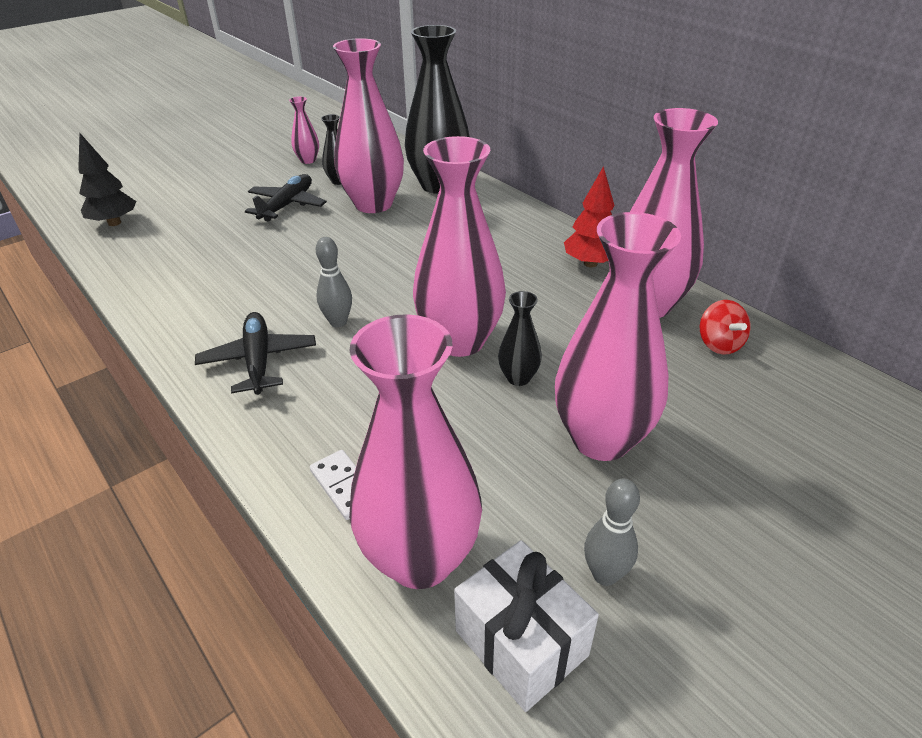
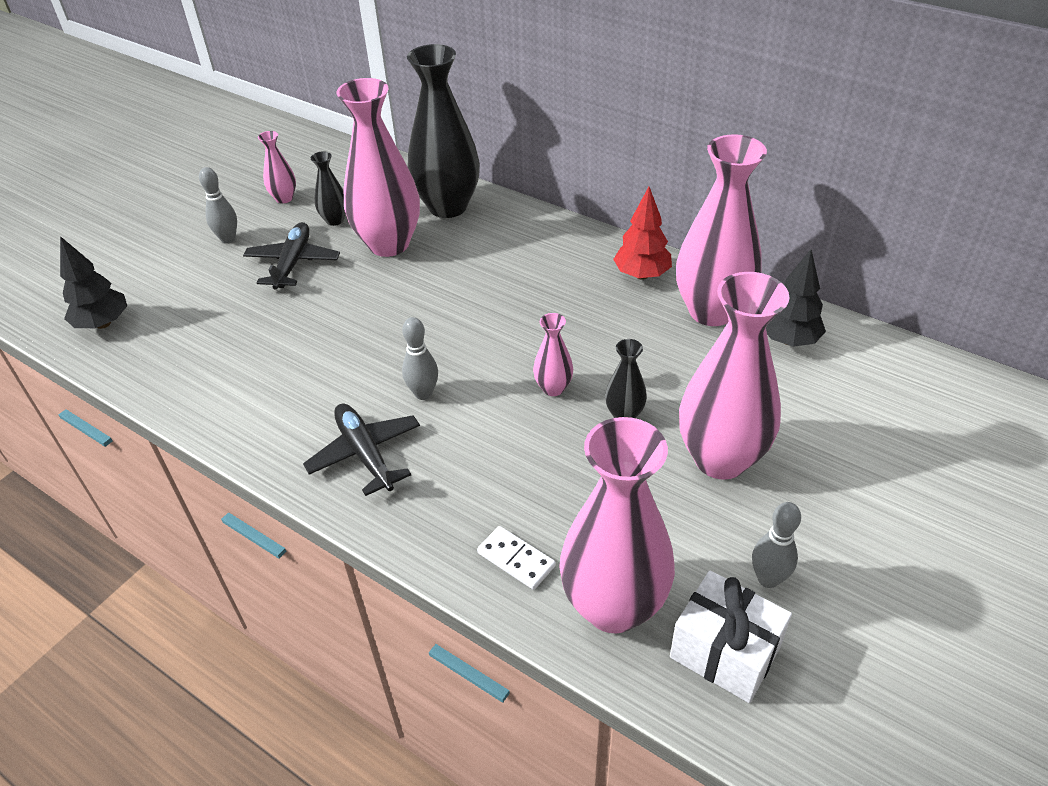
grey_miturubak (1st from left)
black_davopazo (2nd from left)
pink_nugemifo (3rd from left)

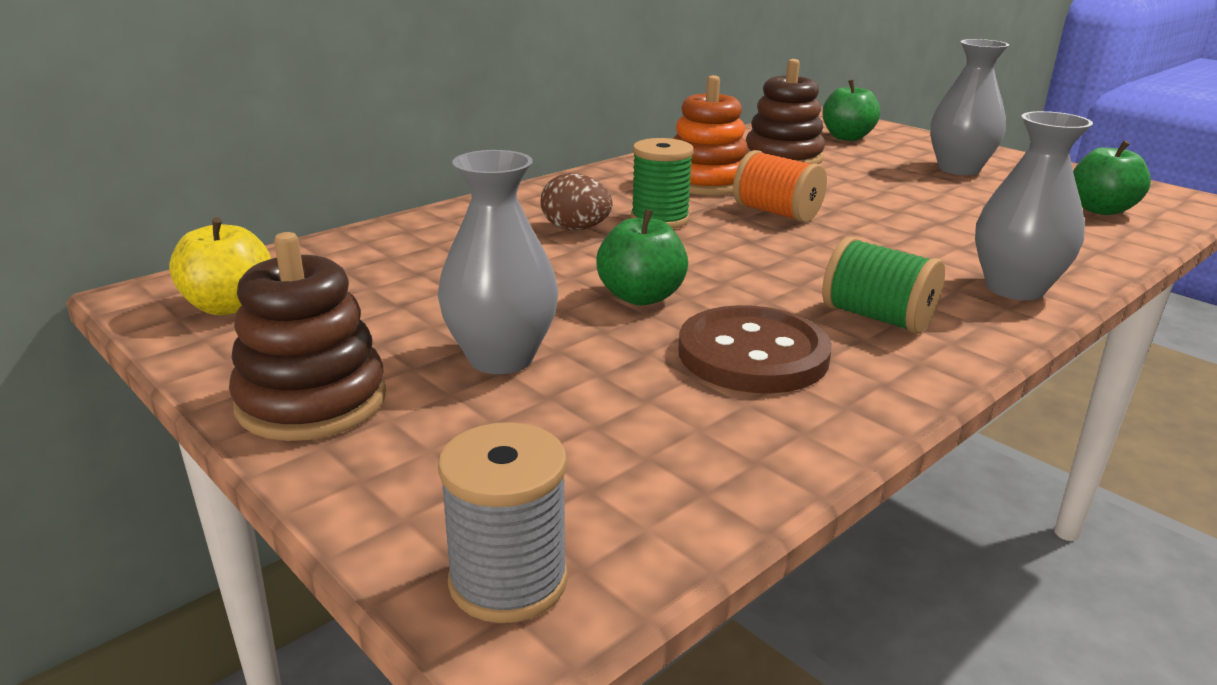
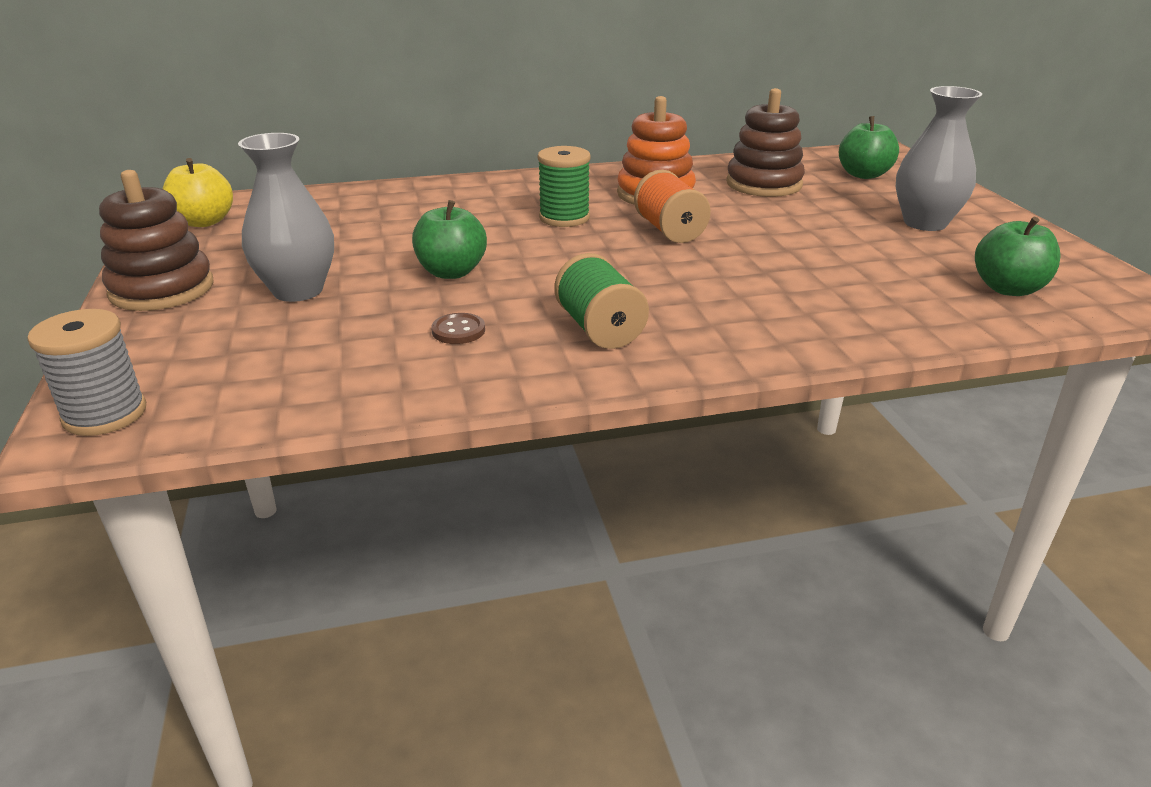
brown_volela
grey_nugemifo (3rd from left in the first image)
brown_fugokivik

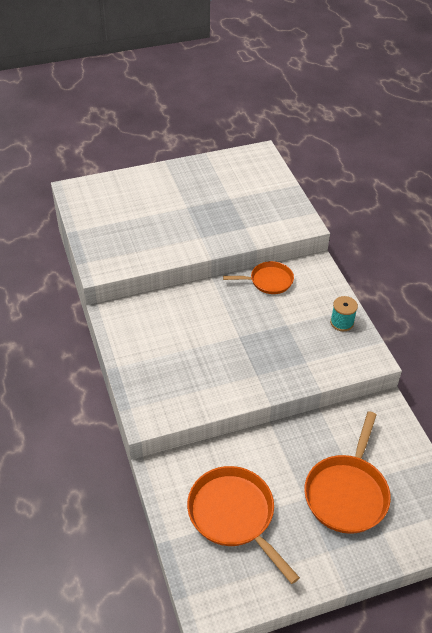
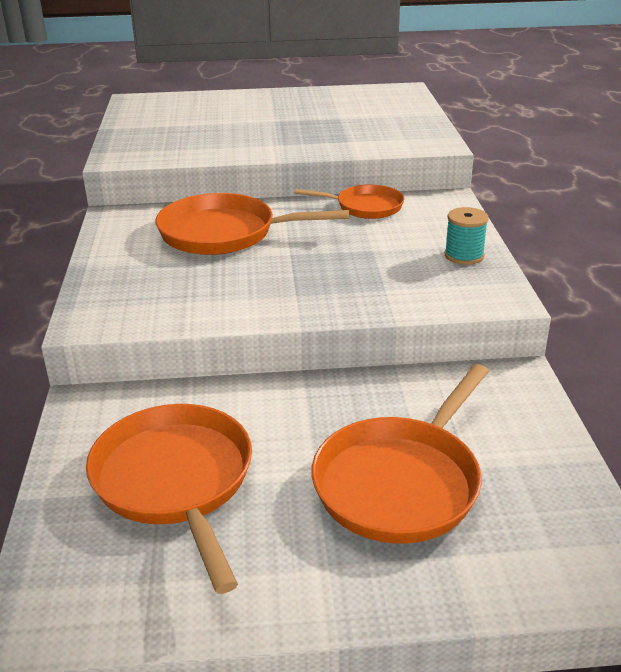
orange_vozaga (2nd from left)

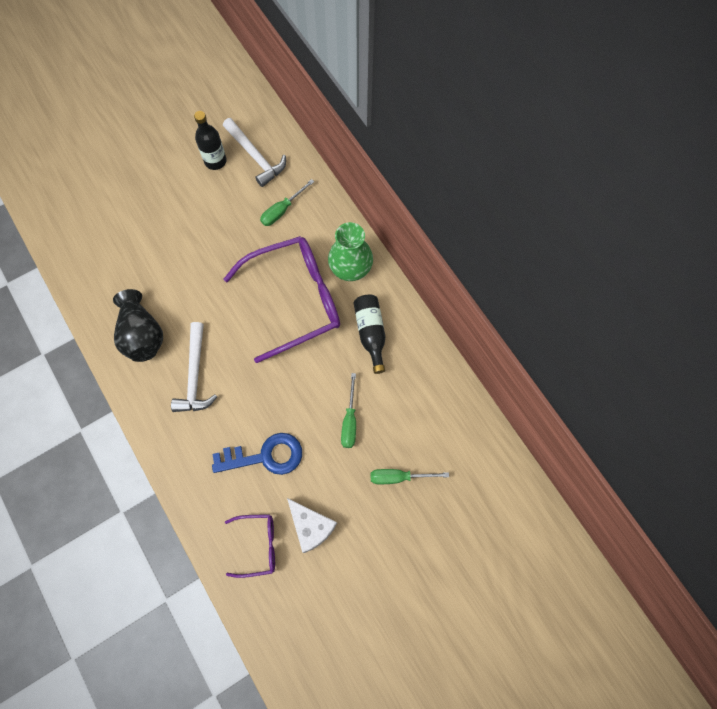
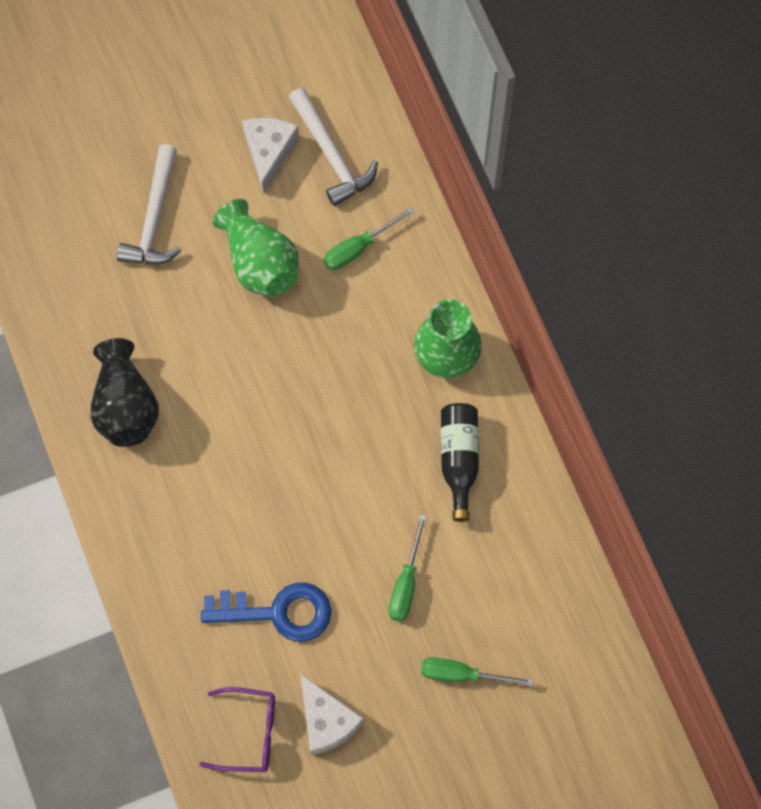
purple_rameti (2nd from left in the first image)
green_nugemifo (1st from left)
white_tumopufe (1st from left)
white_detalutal (1st from left)

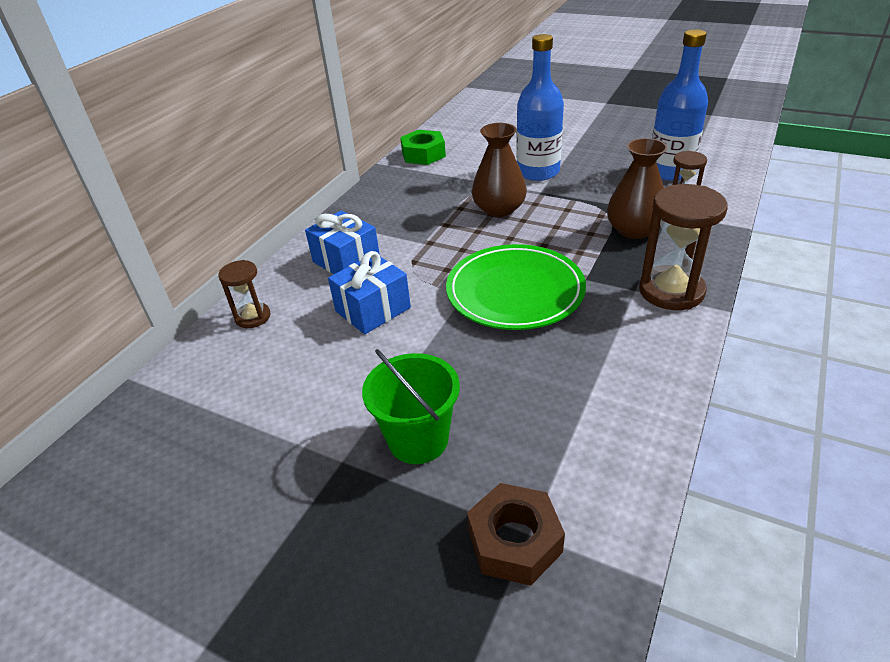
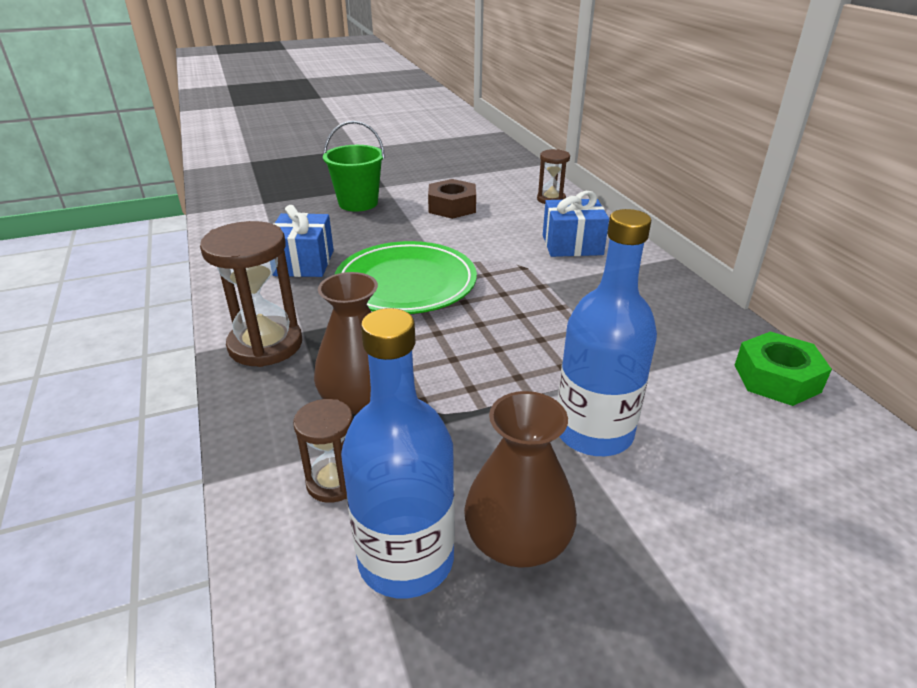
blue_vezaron (1st from left)
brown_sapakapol
brown_nugemifo (2nd from left)

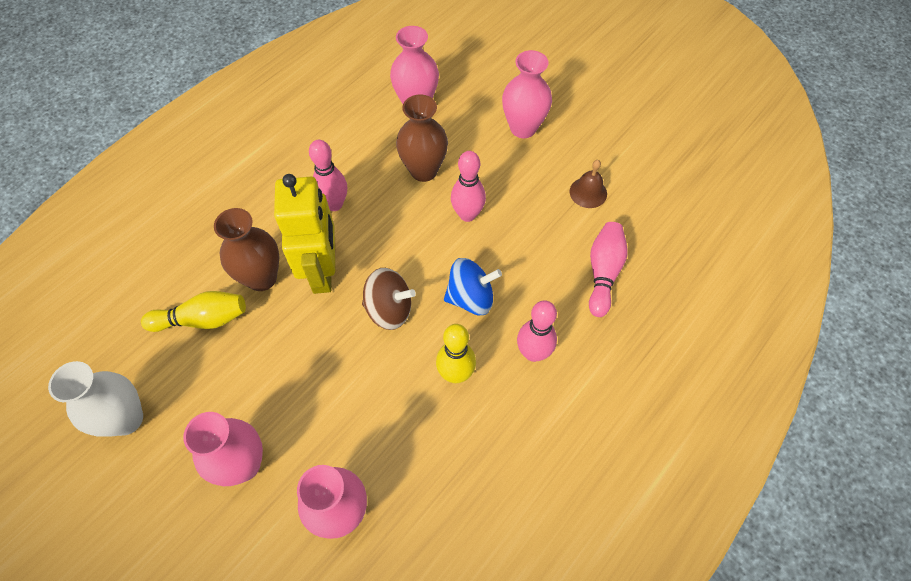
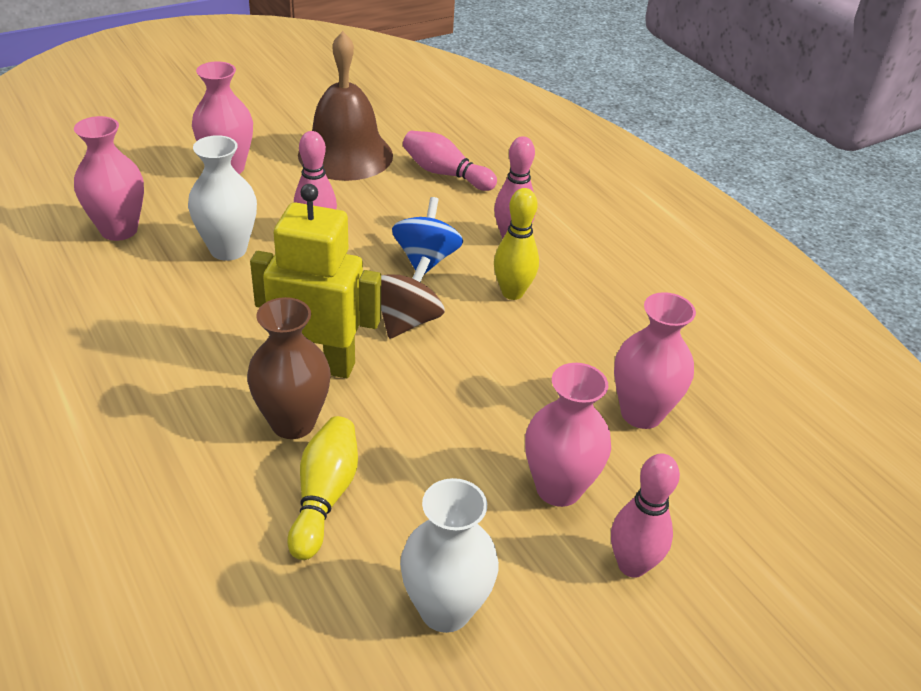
pink_miturubak (4th from left)
white_nugemifo (1st from left)
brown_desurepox

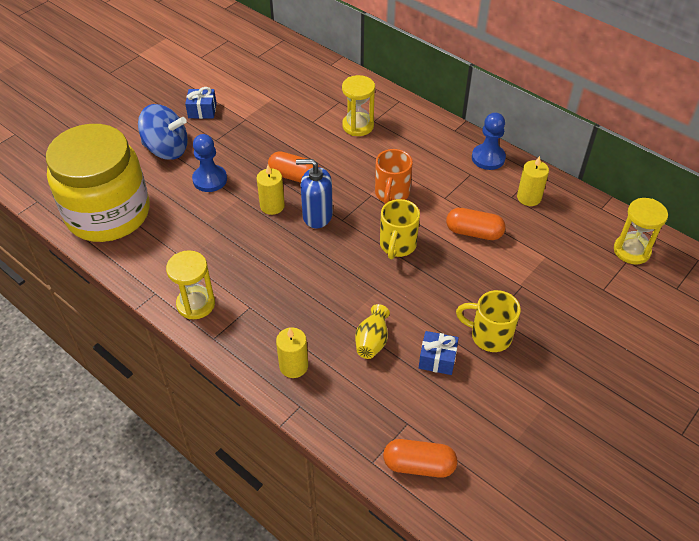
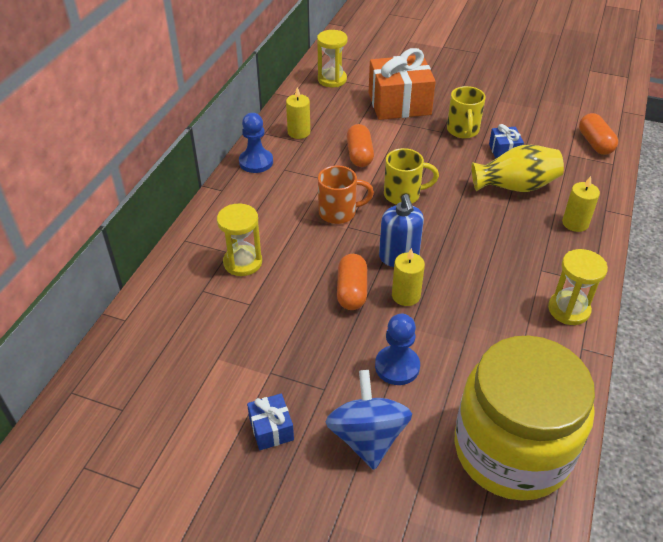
orange_vezaron
yellow_nugemifo

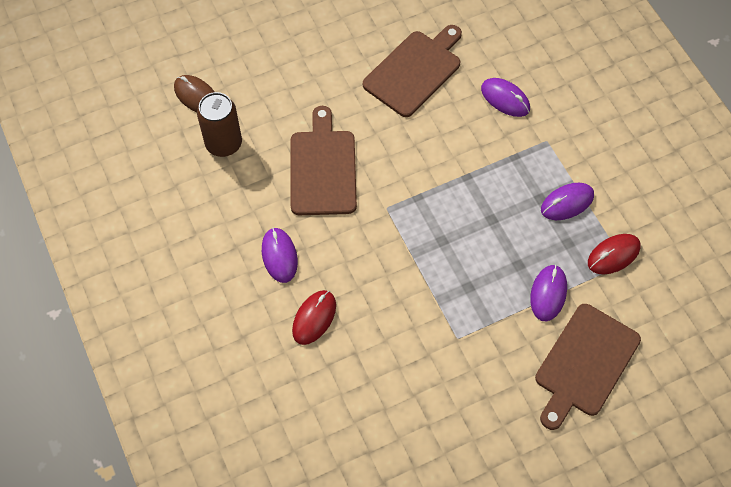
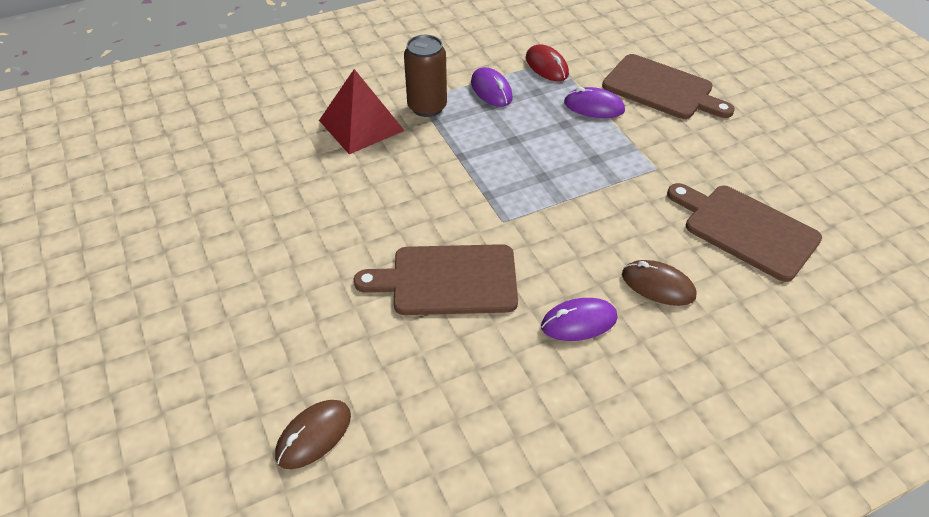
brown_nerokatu
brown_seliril (3rd from left)
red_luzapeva
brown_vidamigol (2nd from left)

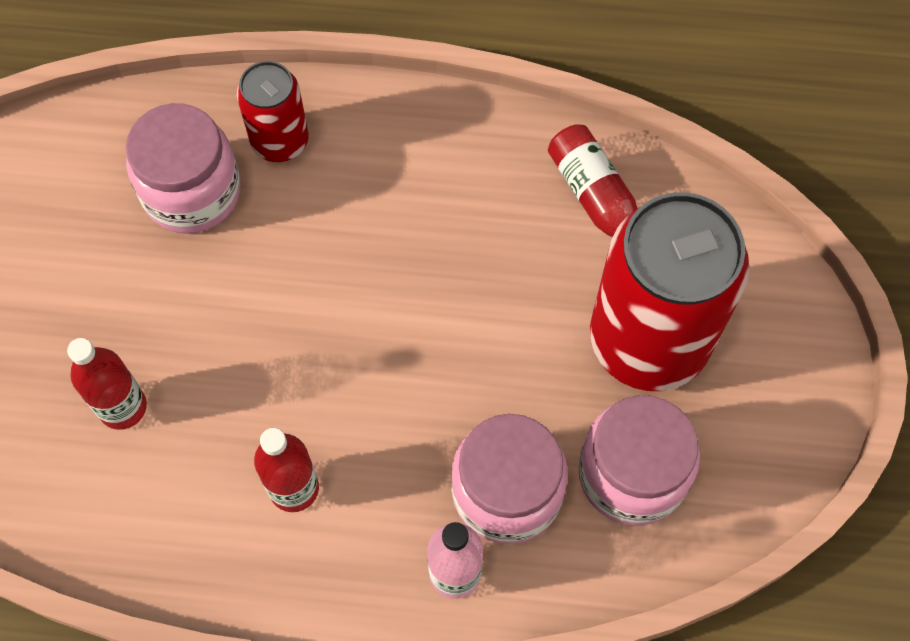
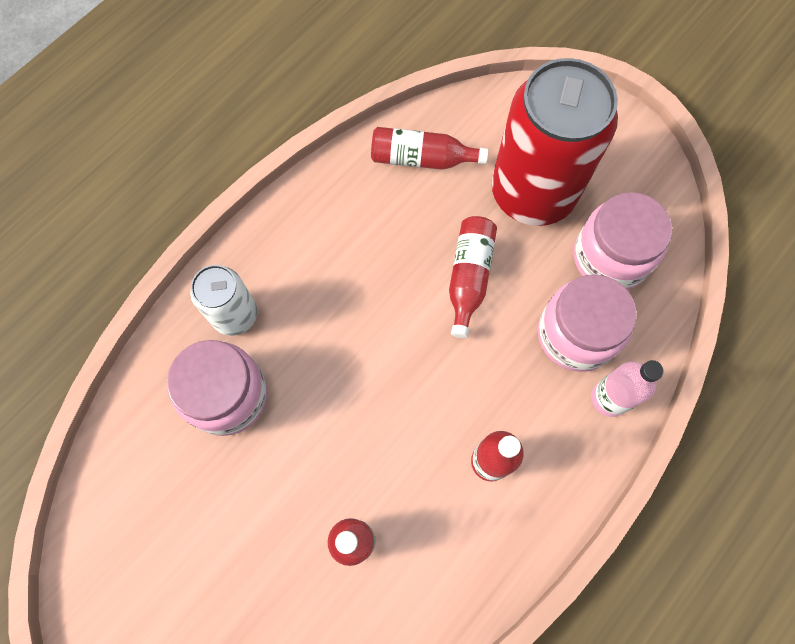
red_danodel (3rd from left)
white_nerokatu

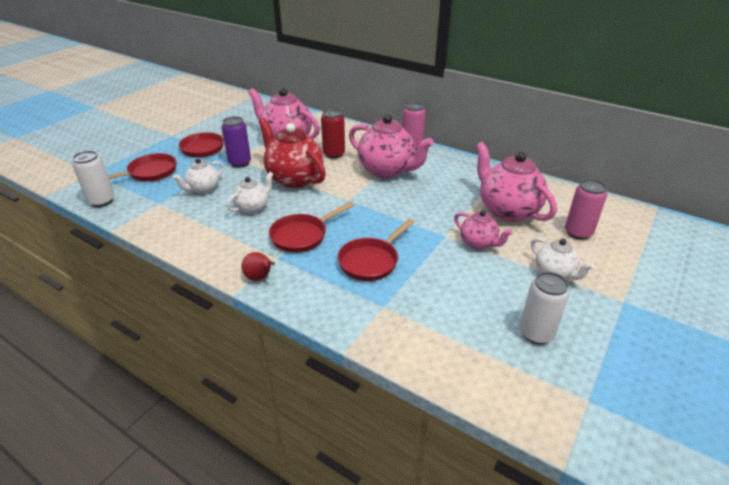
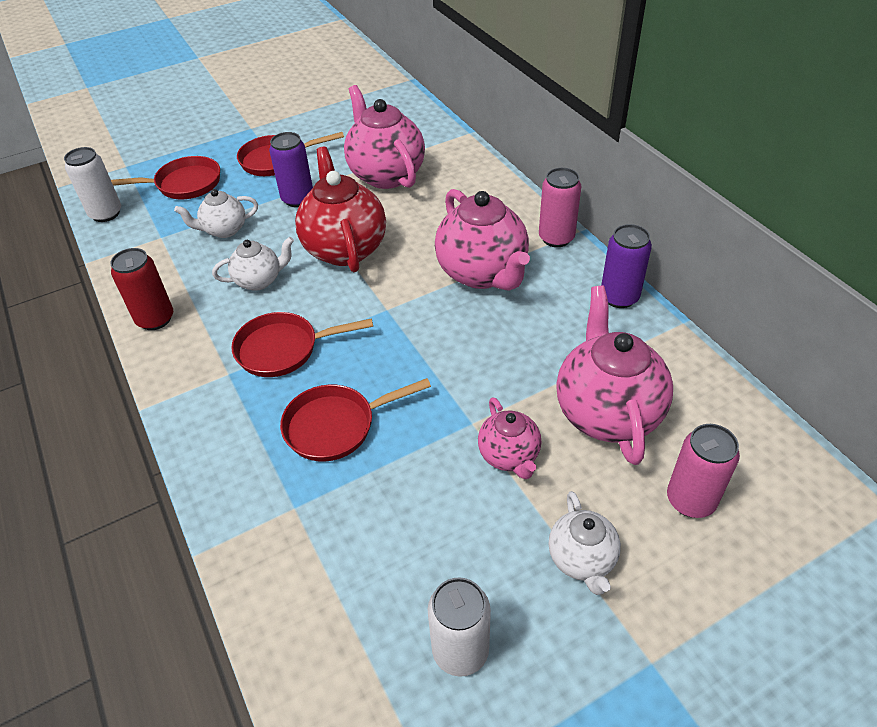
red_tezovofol
purple_nerokatu (2nd from left)
red_nerokatu

